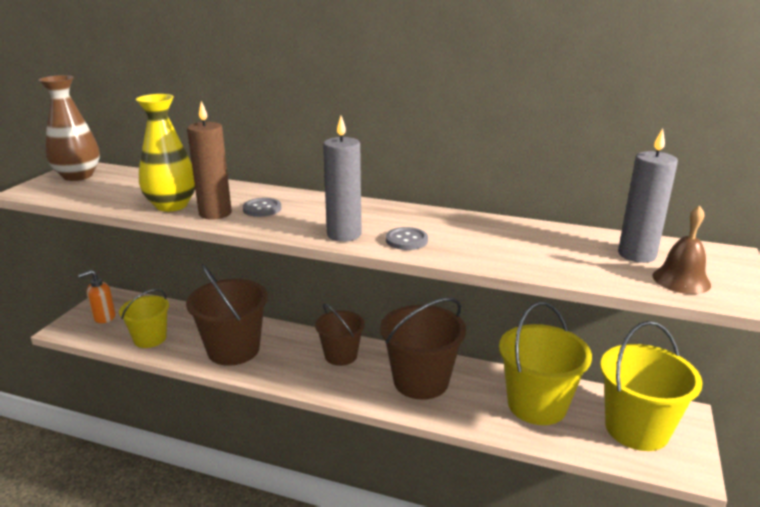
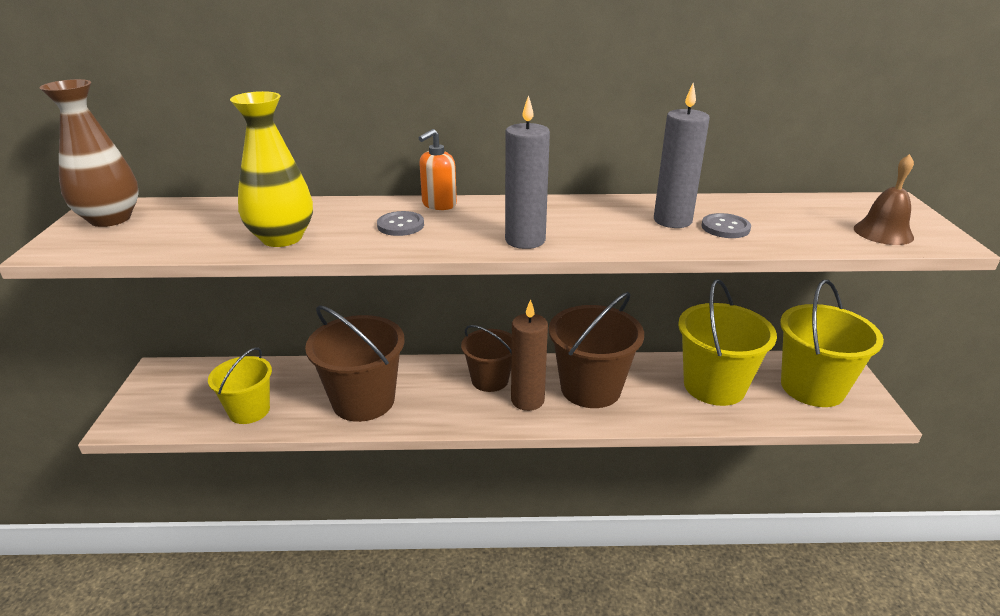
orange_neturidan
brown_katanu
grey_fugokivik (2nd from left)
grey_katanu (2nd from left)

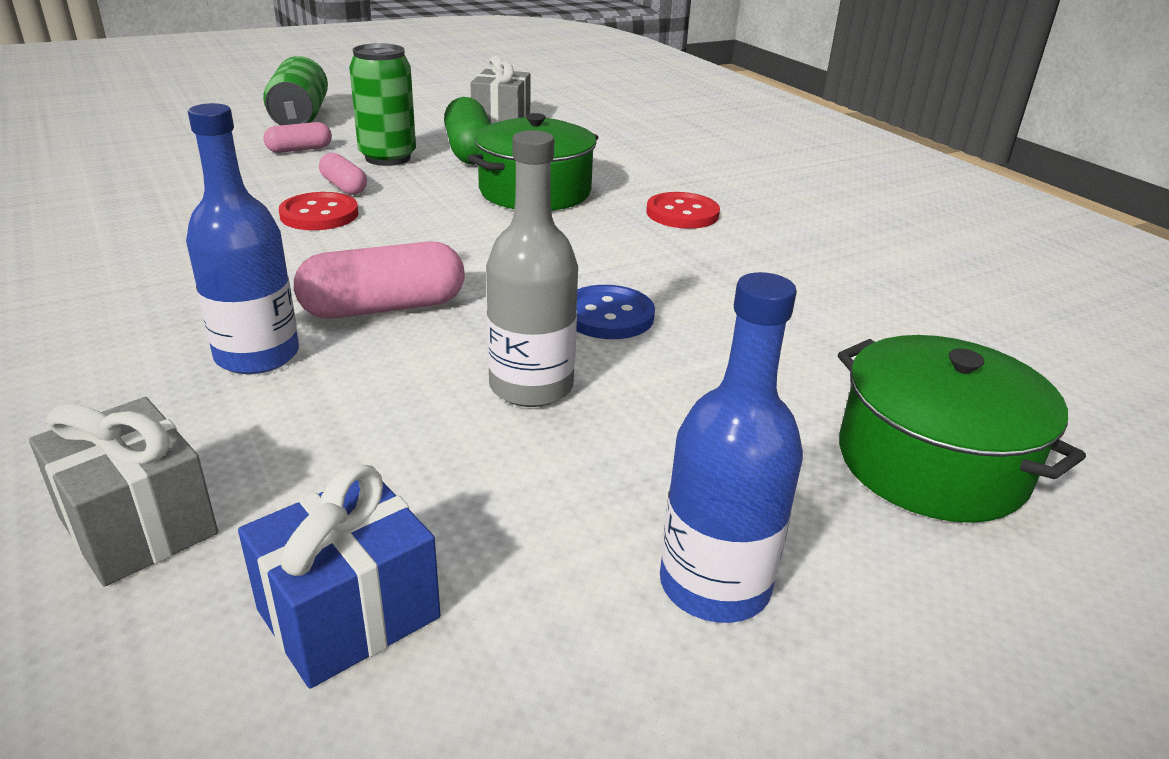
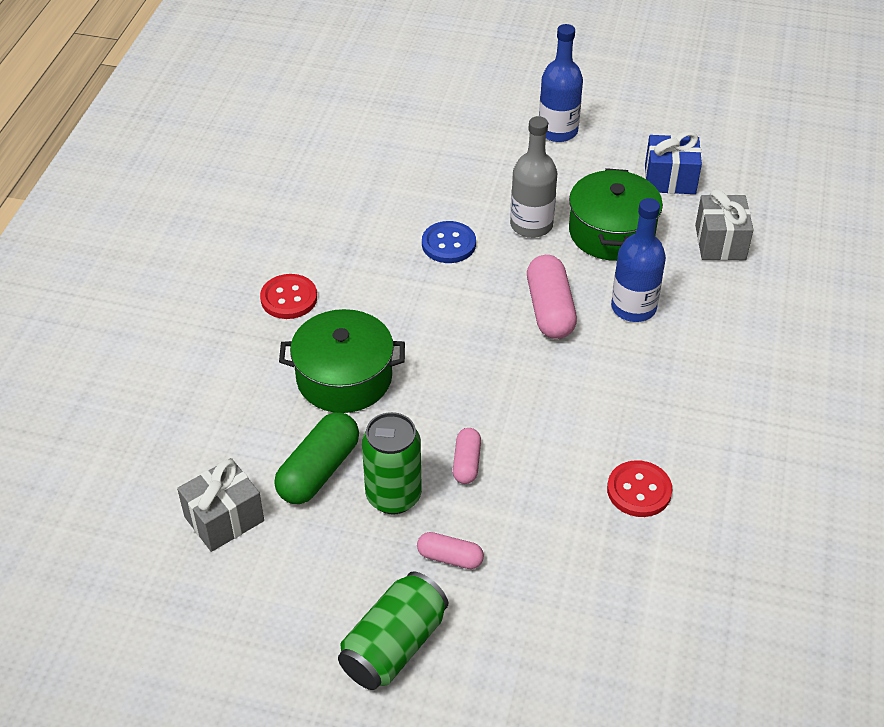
red_fugokivik (2nd from left)
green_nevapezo (2nd from left)
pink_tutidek (3rd from left)

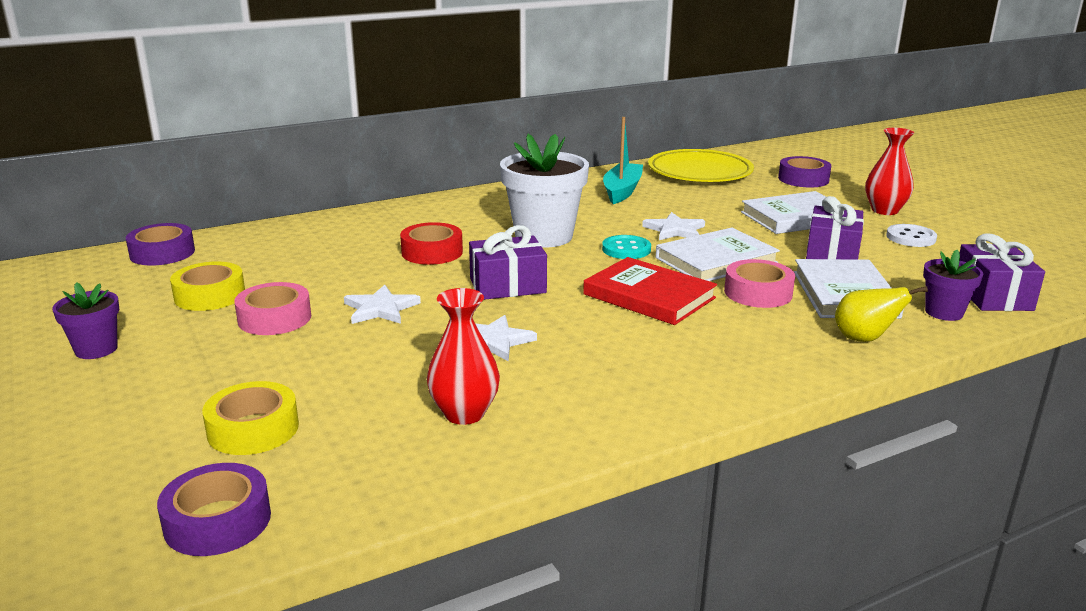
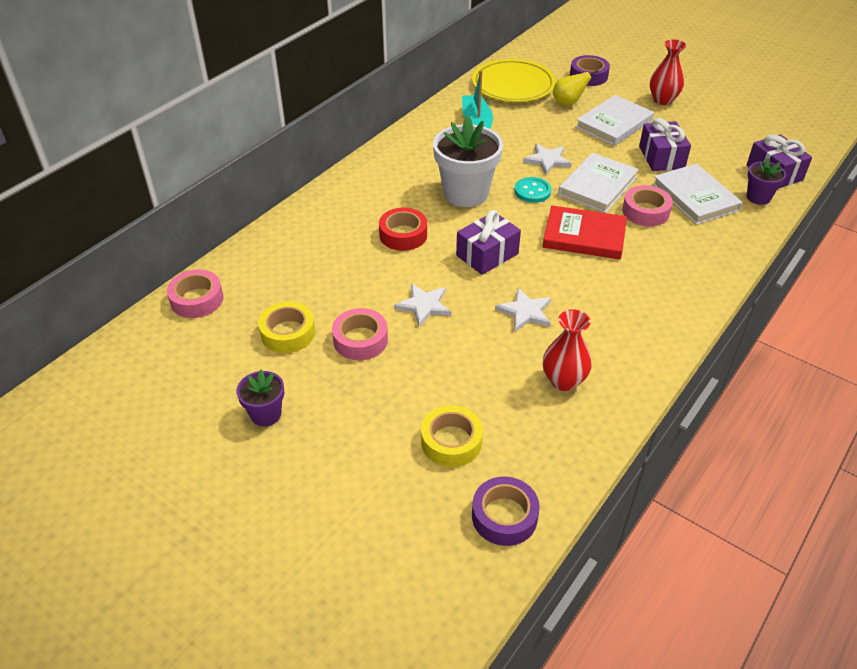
white_fugokivik
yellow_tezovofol
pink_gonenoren (1st from left)

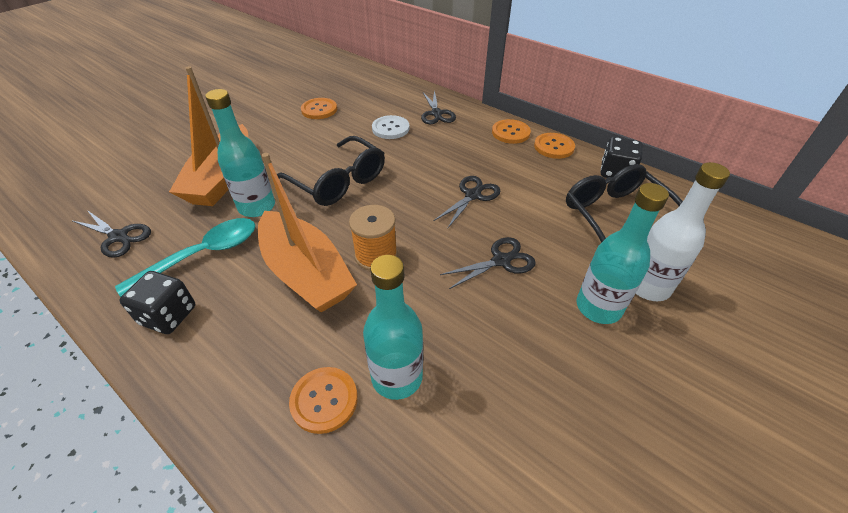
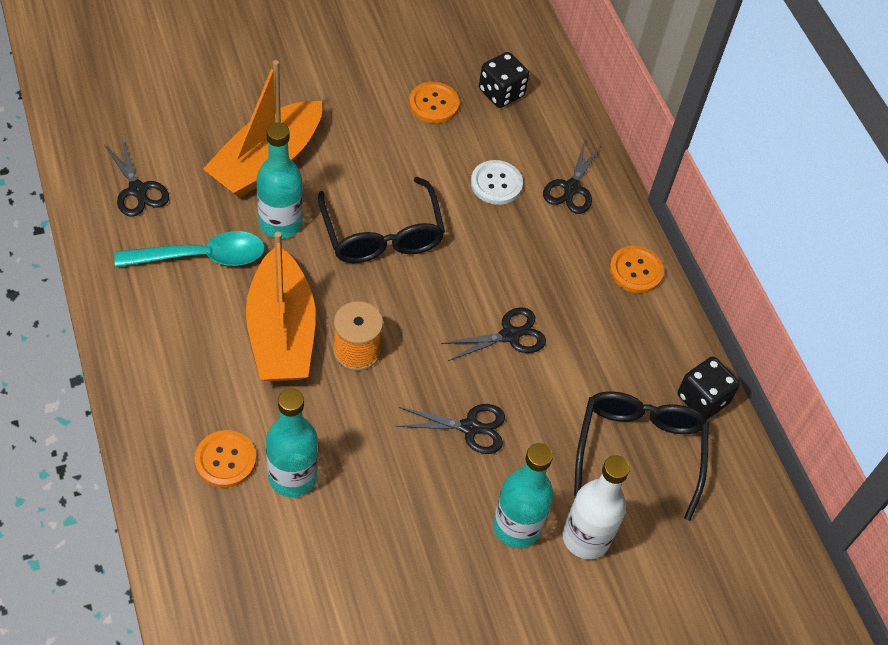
orange_fugokivik (4th from left in the first image)
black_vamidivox (1st from left)

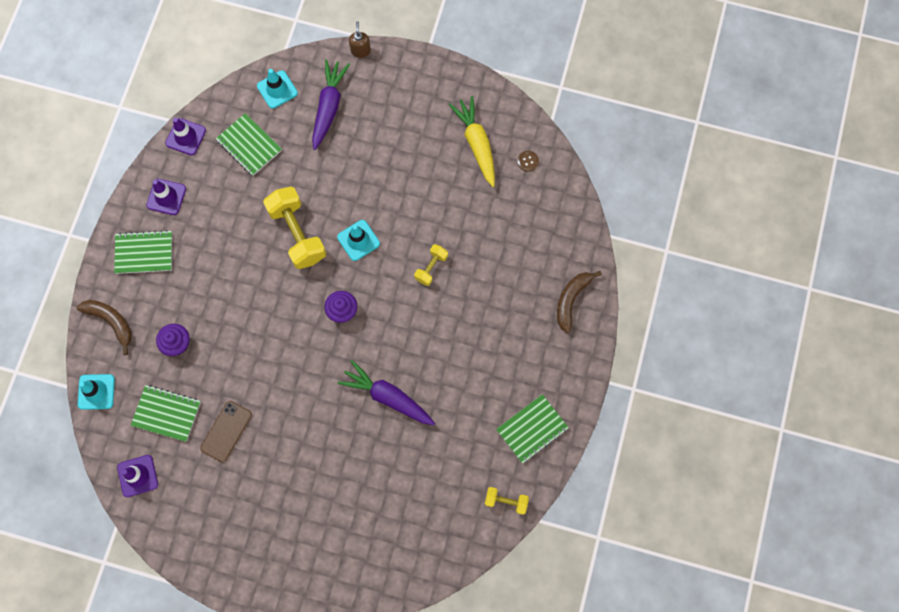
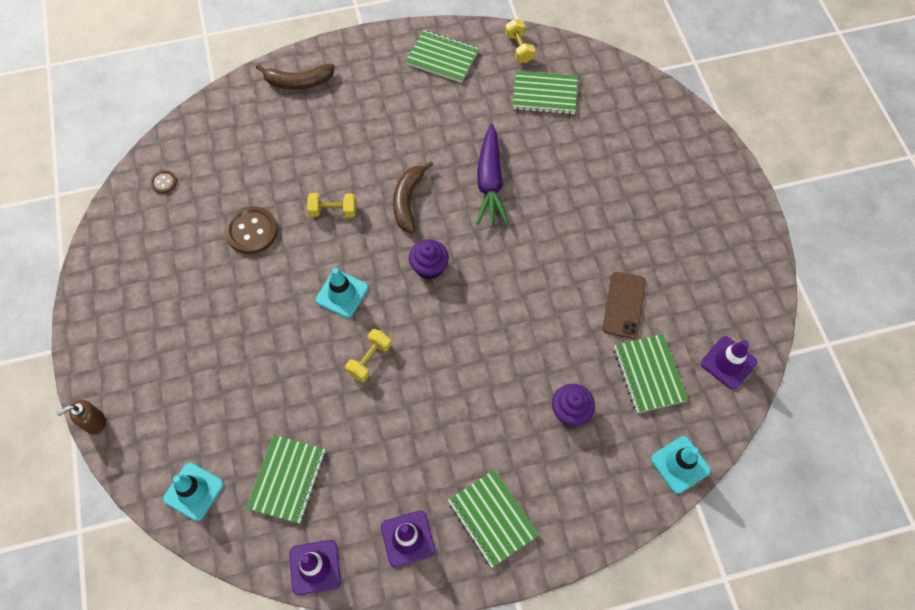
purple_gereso (1st from left in the first image)
yellow_gereso
brown_fugokivik (2nd from left)
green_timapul (4th from left)
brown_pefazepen (2nd from left)
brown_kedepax
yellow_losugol (2nd from left)

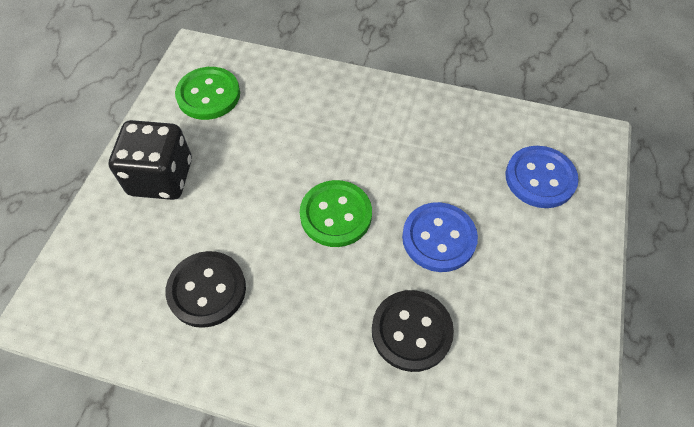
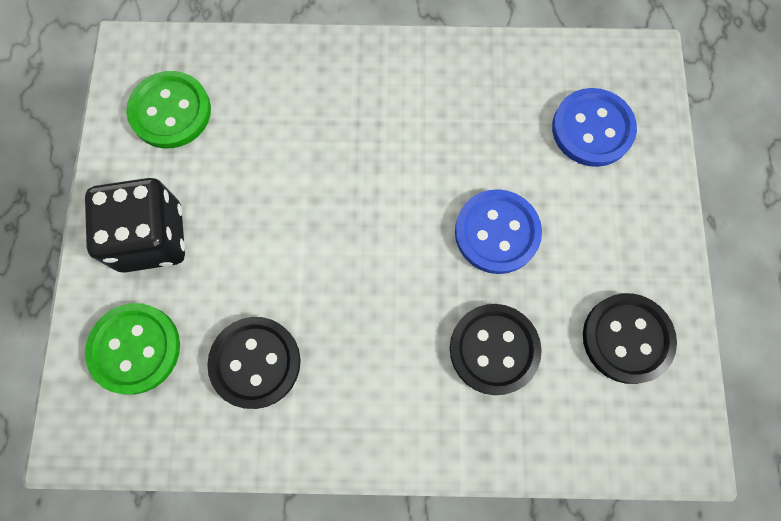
black_fugokivik (3rd from left)
green_fugokivik (1st from left)

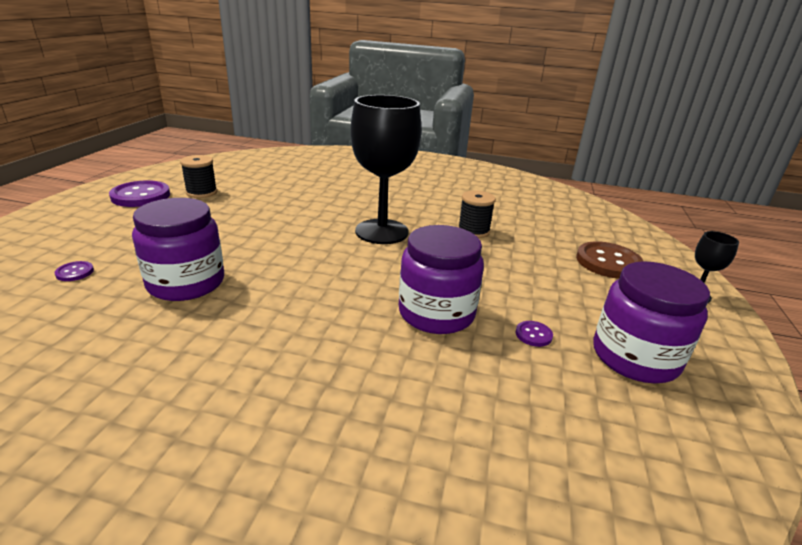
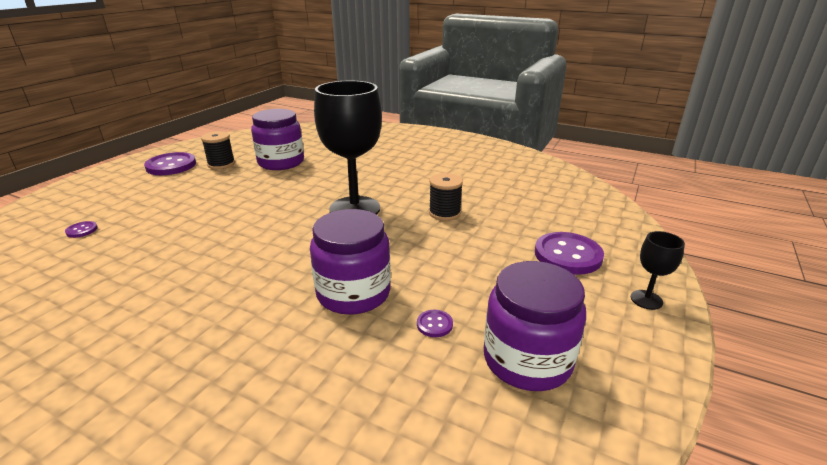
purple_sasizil (1st from left)
purple_fugokivik (4th from left)

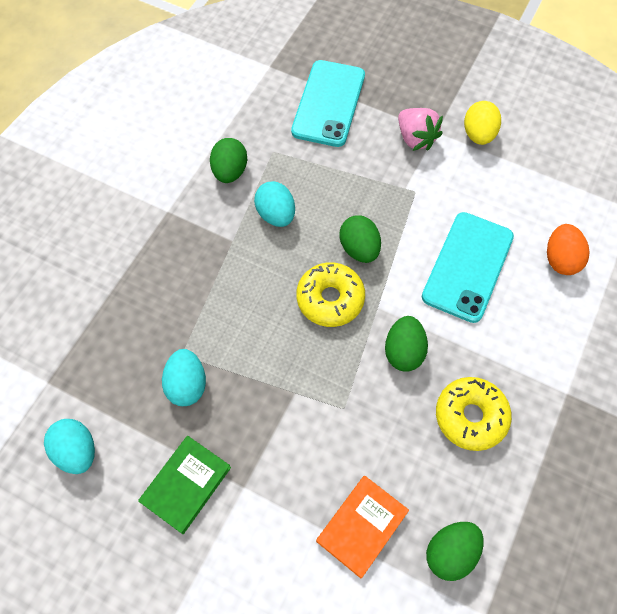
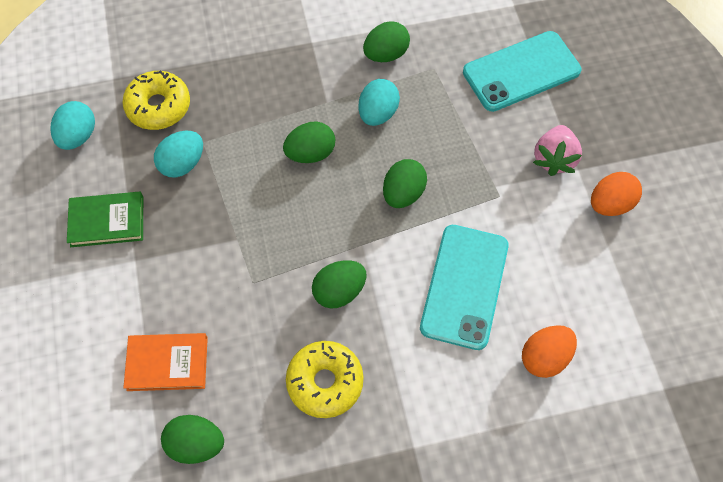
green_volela (2nd from left)
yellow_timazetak (1st from left)
orange_volela (2nd from left)
turquoise_kedepax (1st from left)

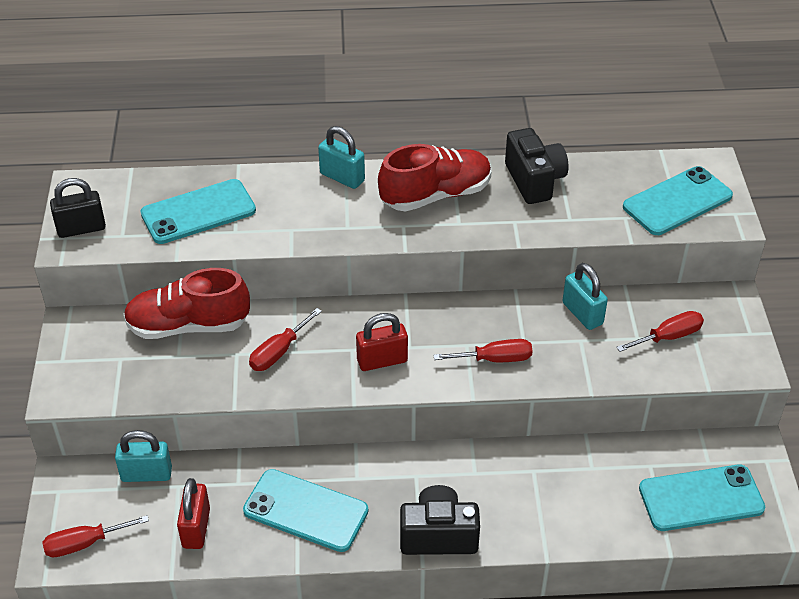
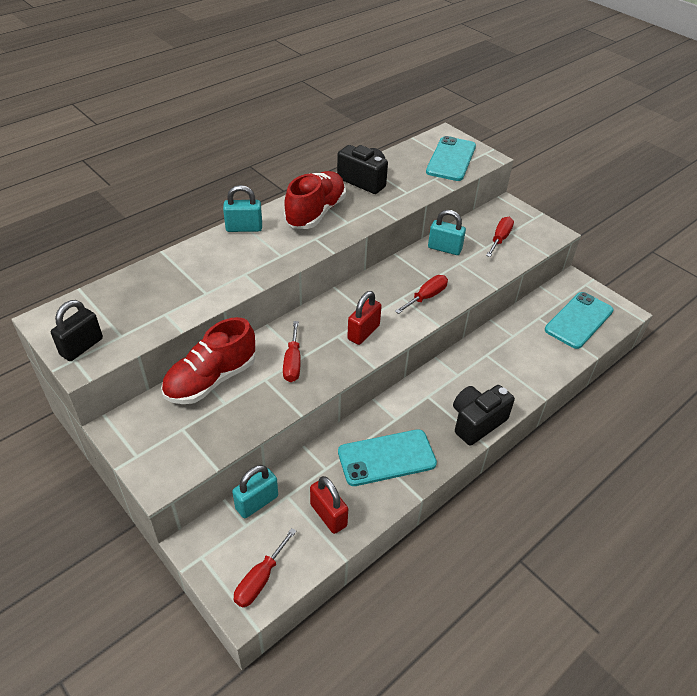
turquoise_kedepax (1st from left in the first image)

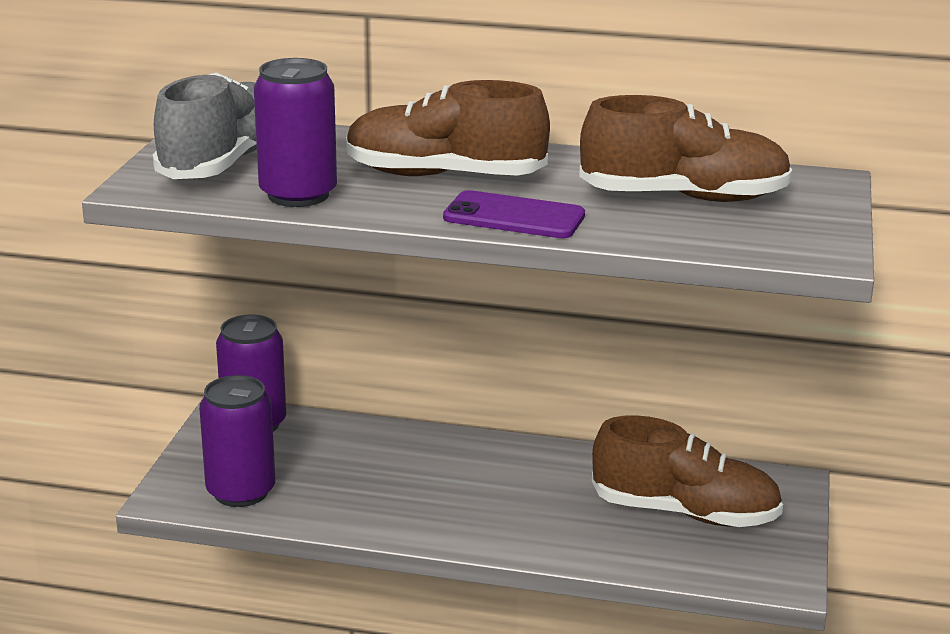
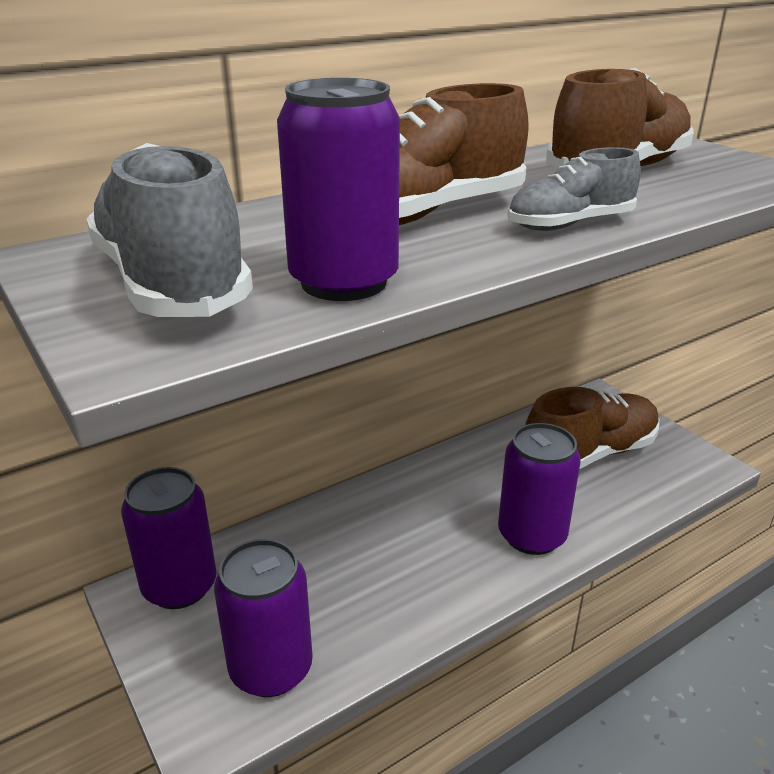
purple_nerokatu (4th from left)
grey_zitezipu (2nd from left)

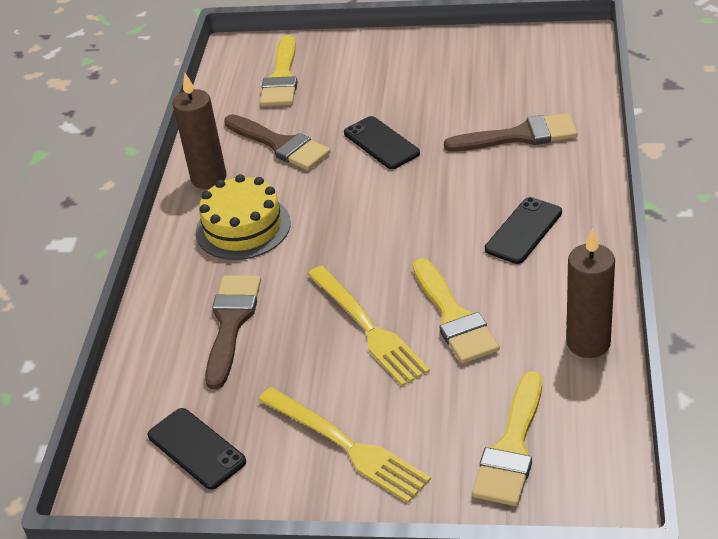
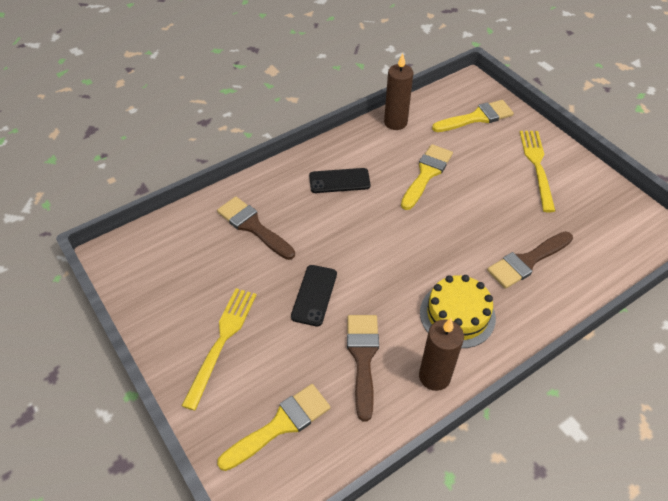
black_kedepax (1st from left in the first image)
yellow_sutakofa (1st from left)

